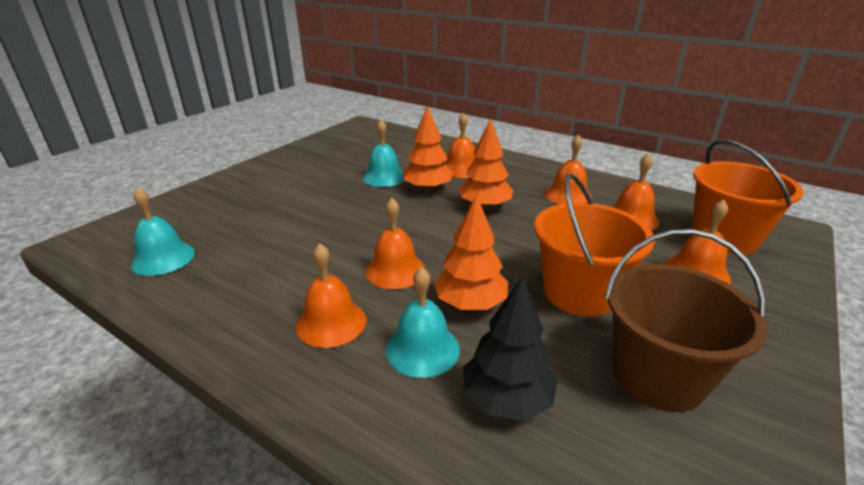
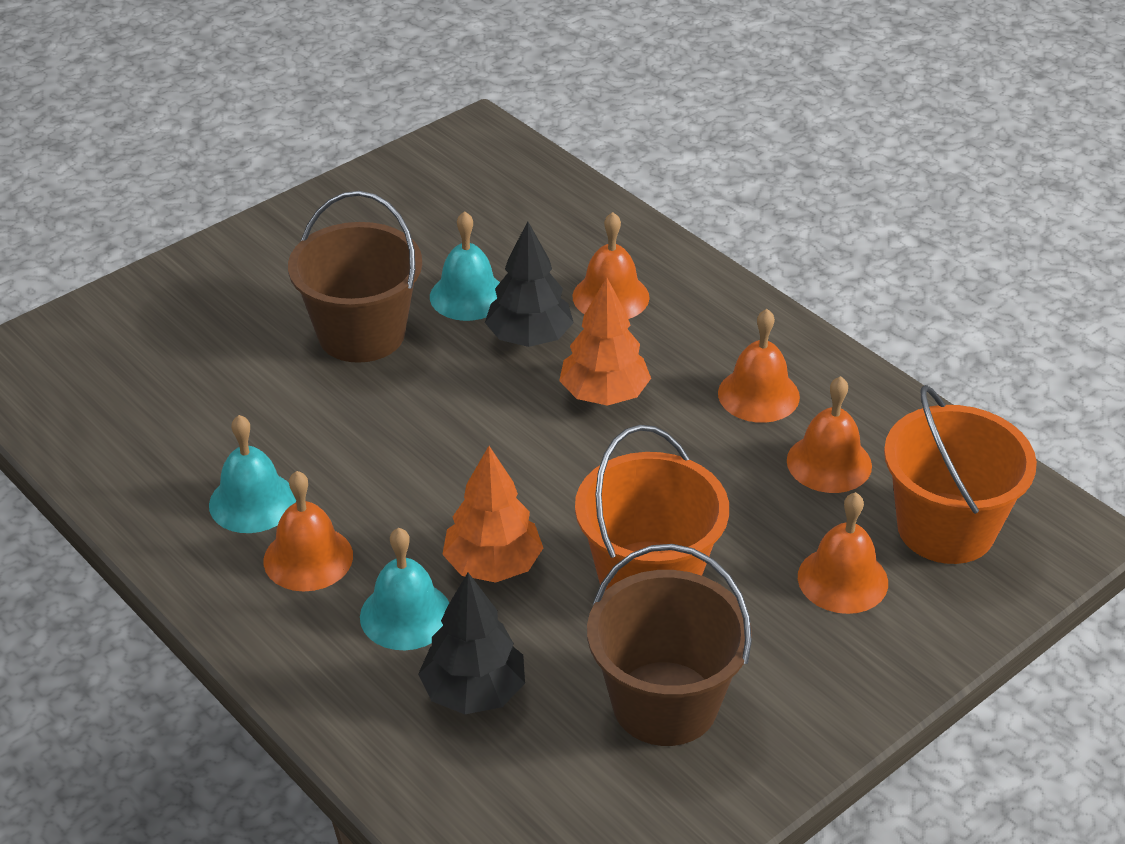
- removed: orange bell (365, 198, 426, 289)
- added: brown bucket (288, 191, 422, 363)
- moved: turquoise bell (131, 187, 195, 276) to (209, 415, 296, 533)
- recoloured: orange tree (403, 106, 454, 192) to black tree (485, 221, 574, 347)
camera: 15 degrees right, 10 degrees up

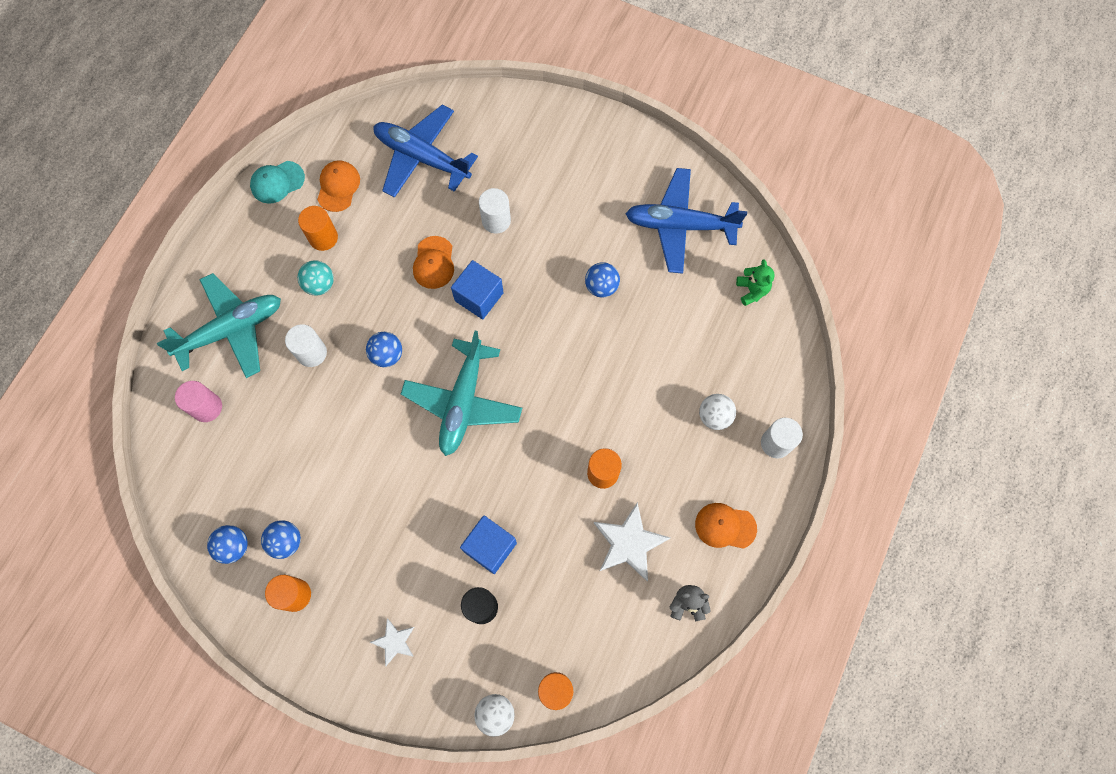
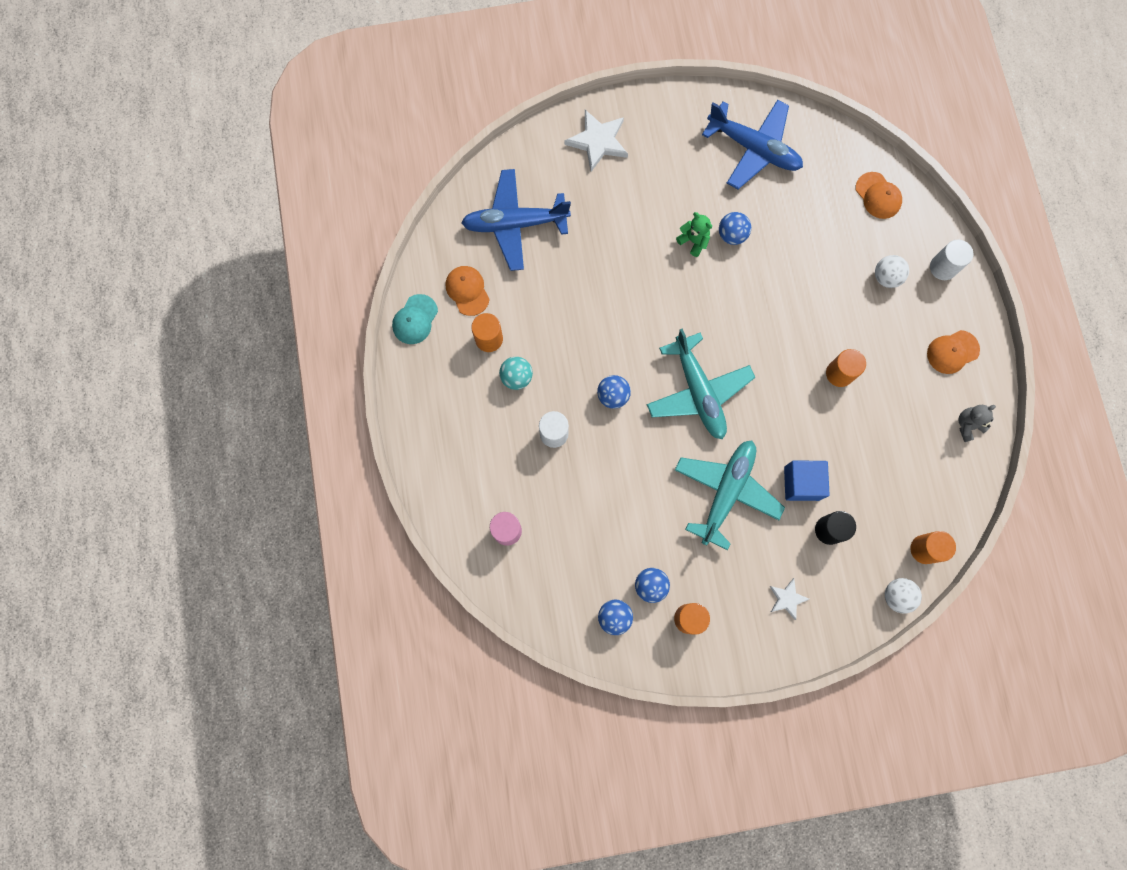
- removed: blue cube (451, 260, 504, 319)
- removed: white cylinder (479, 188, 511, 234)
- moved: turquoise plane (157, 273, 281, 378) to (675, 440, 785, 550)
- moved: orange cap (413, 236, 454, 289) to (855, 172, 902, 219)
- moved: white star (594, 502, 670, 581) to (564, 110, 628, 172)
- moved: green teddy bear (736, 260, 775, 306) to (676, 212, 712, 257)
- turned: blue plane (626, 168, 747, 274) = (702, 100, 803, 189) 120 degrees counterclockwise
camera: 35 degrees left, 5 degrees up

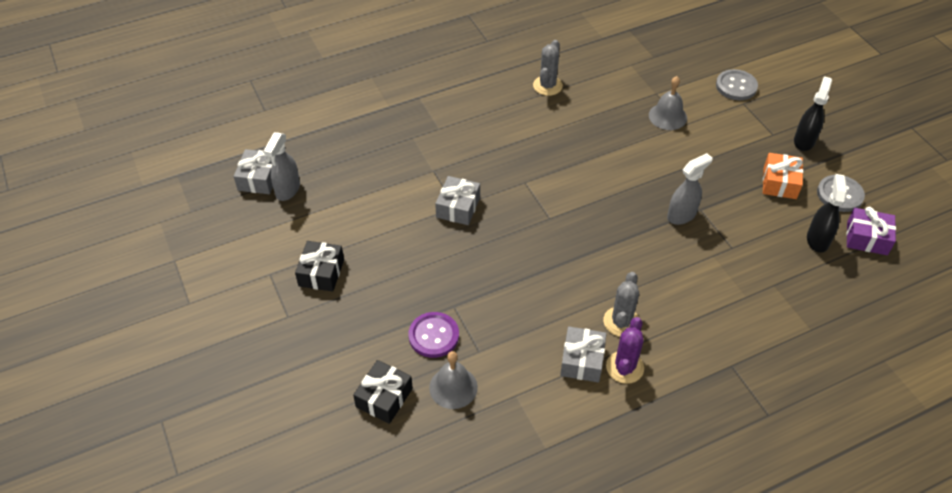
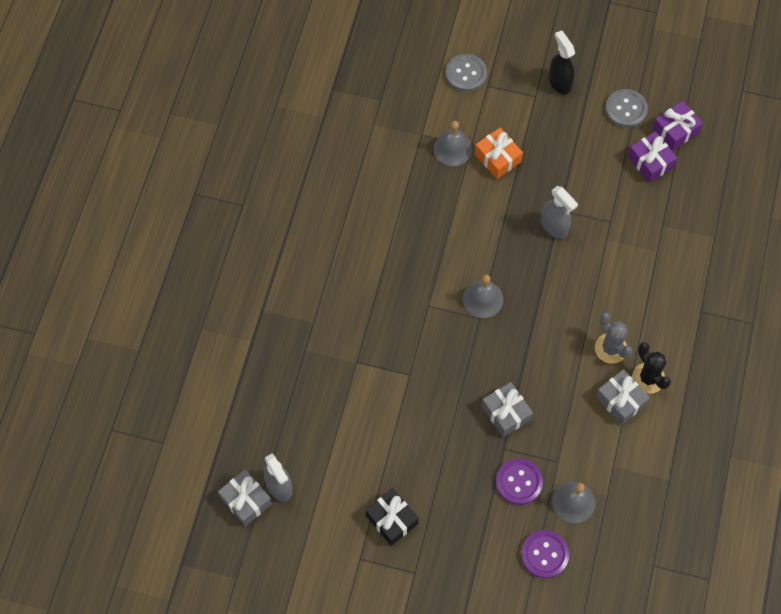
- removed: grey cactus (533, 40, 563, 96)
- added: grey bell (463, 275, 503, 318)
- moved: grey gift (435, 176, 480, 225) to (482, 382, 533, 437)
- moved: orange gift (763, 153, 803, 199) to (475, 128, 523, 179)
- replaced: black gift (353, 360, 413, 424) to purple button (521, 530, 569, 578)
- replaced: black spray bottle (807, 174, 847, 253) to purple gift (628, 132, 677, 182)
- recoloured: purple cactus (606, 317, 644, 384) to black cactus (632, 342, 671, 394)
- turned: grey spray bottle (667, 153, 713, 225) = (541, 186, 578, 239) 135 degrees clockwise
camera: 50 degrees left, 15 degrees up

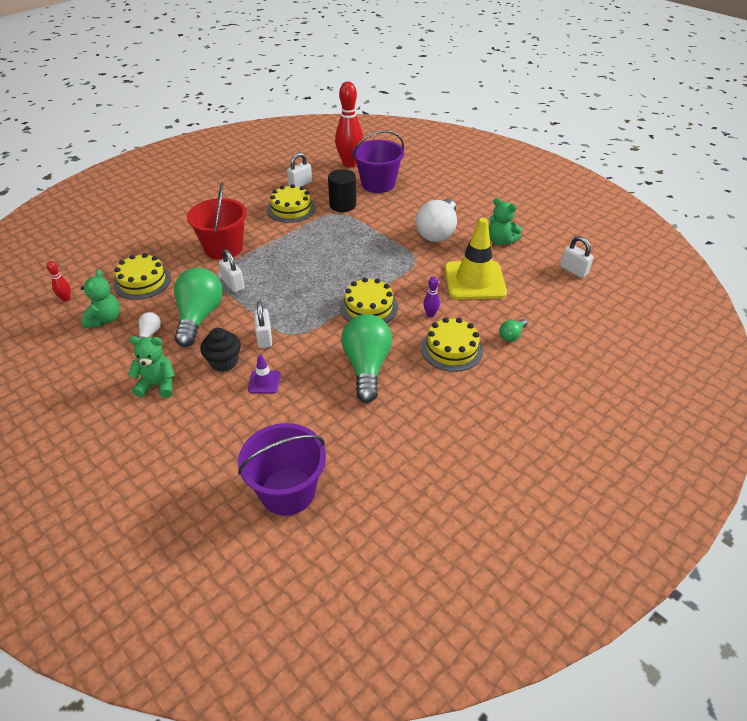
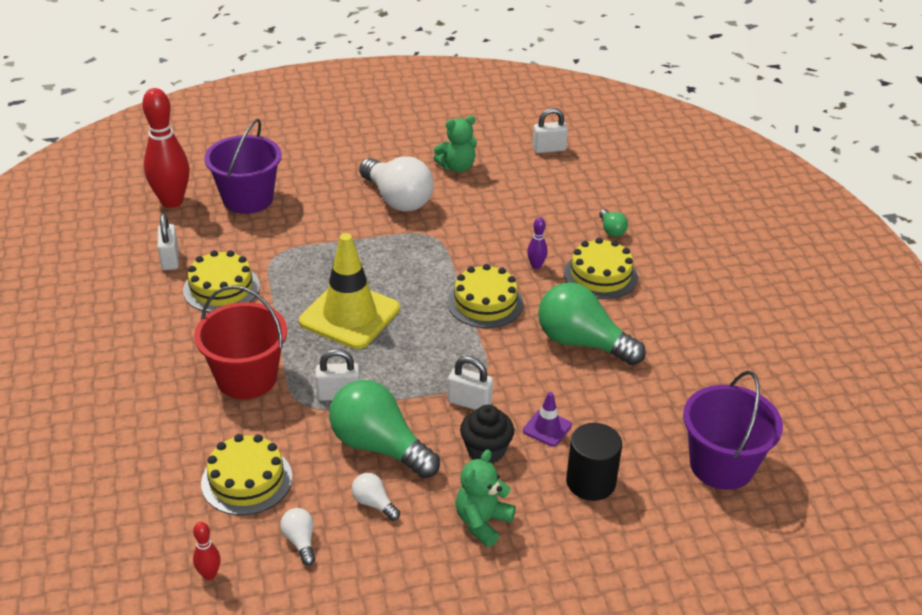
- moved: black cylinder (328, 169, 356, 212) to (566, 423, 622, 501)
- moved: yellow traffic cone (444, 218, 507, 300) to (299, 233, 400, 349)
- replaced: green teddy bear (81, 269, 120, 328) to white light bulb (280, 508, 315, 565)
camera: 60 degrees left, 5 degrees down

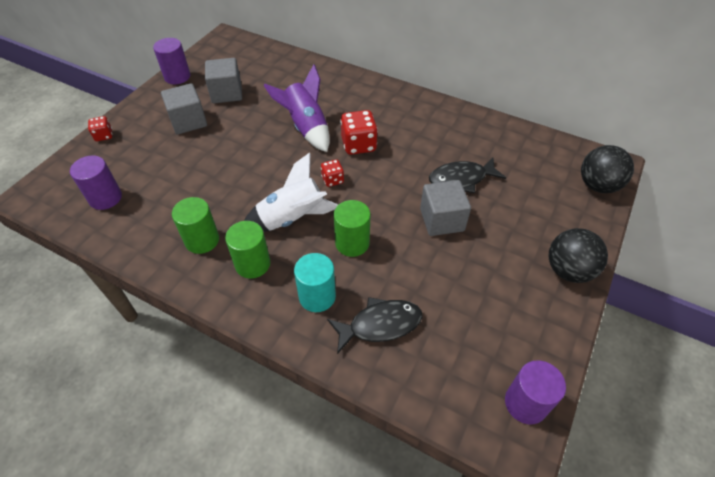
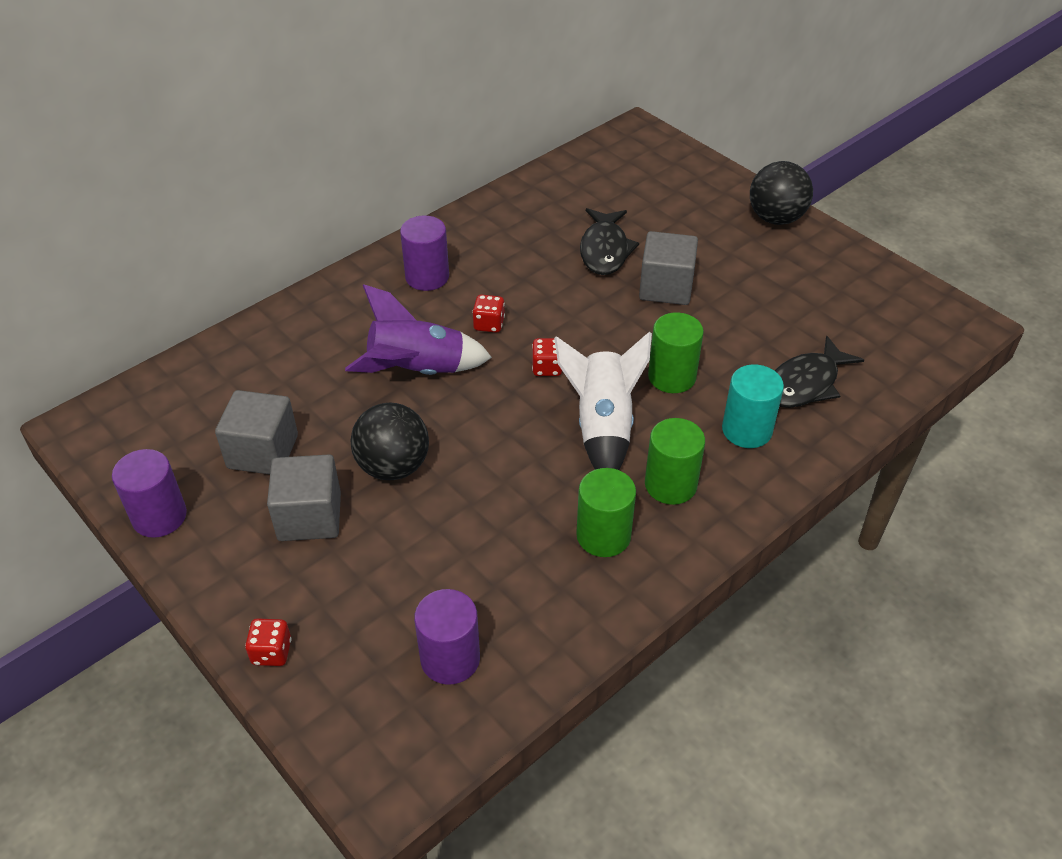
- moved: purple cylinder (505, 360, 566, 425) to (400, 215, 449, 291)
- moved: black ball (581, 145, 634, 193) to (350, 403, 429, 480)
- turned: black fish (327, 297, 422, 354) = (774, 336, 864, 408) 135 degrees counterclockwise
- resized: red dice (340, 110, 378, 155) = (472, 295, 505, 333) x0.57
camera: 70 degrees left, 5 degrees down

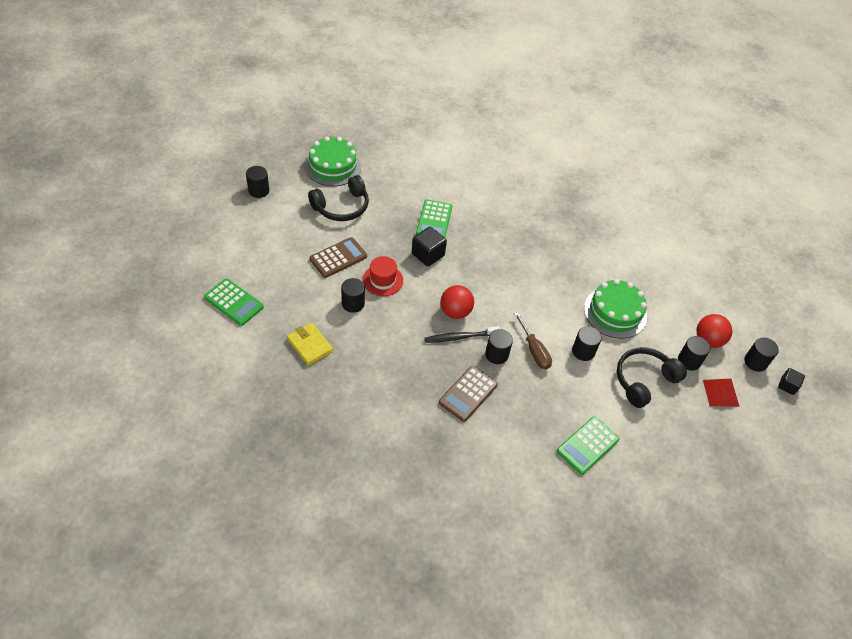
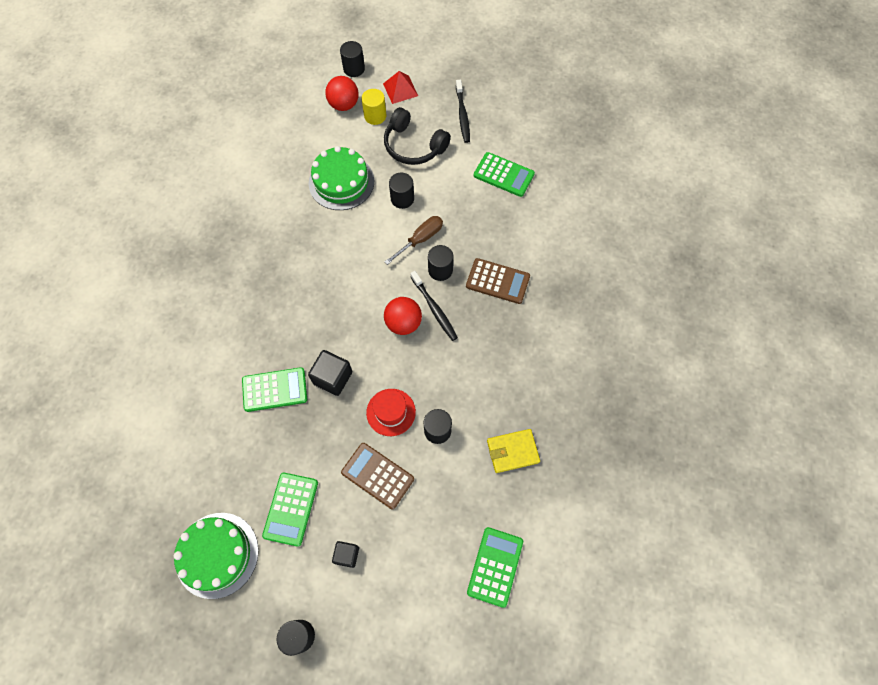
- added: black toothbrush (456, 80, 470, 143)
- moved: black cube (778, 368, 805, 395) to (332, 541, 359, 568)
- replaced: black headphones (308, 175, 369, 221) to green calculator (262, 473, 318, 547)
- recoloured: black cylinder (678, 336, 710, 371) to yellow cylinder (361, 89, 386, 125)
- turned: yellow wallet (287, 322, 333, 366) = (487, 429, 540, 473) 45 degrees clockwise
camera: 105 degrees left, 15 degrees up

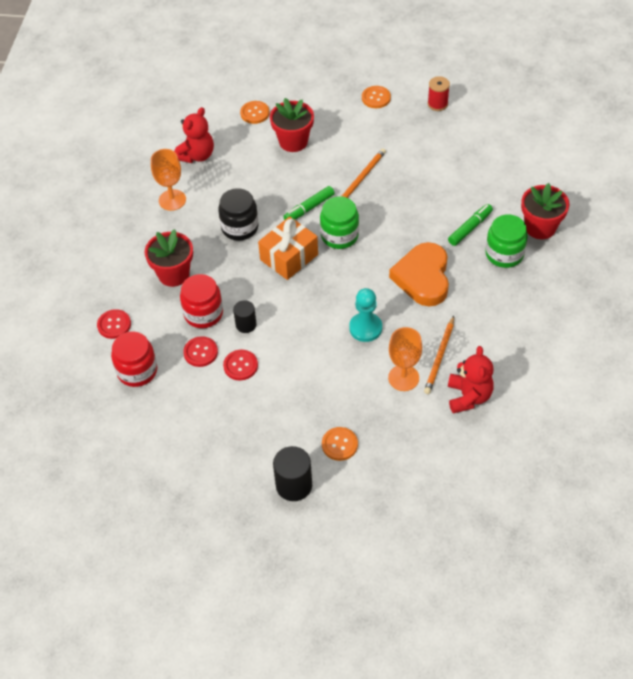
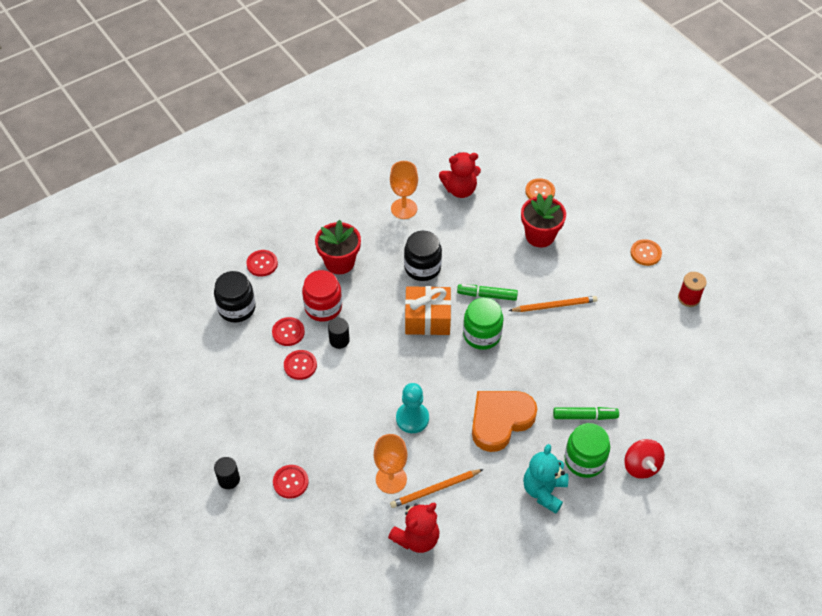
- added: turquoise teddy bear (523, 444, 568, 514)
- replaced: red flower pot (521, 183, 570, 239) to red spinning top (624, 439, 665, 479)
- recoloured: red jar (111, 331, 157, 387) to black jar (214, 271, 256, 323)
- recoloured: orange button (322, 427, 358, 461) to red button (273, 465, 309, 499)
- resized: black cylinder (273, 446, 312, 501) = (214, 457, 240, 489) x0.63
camera: 45 degrees right, 0 degrees up

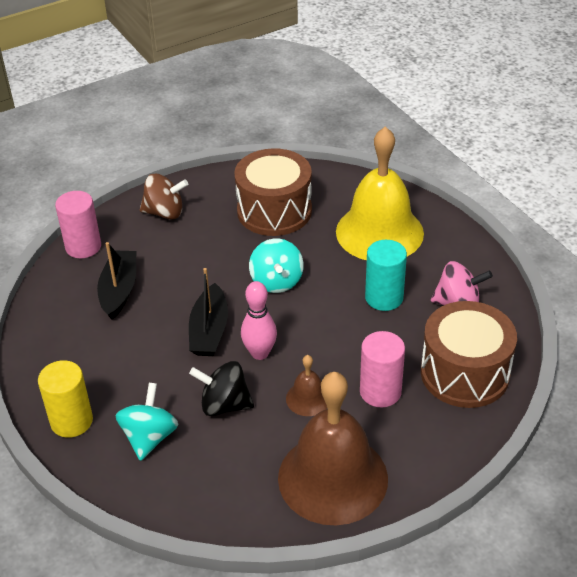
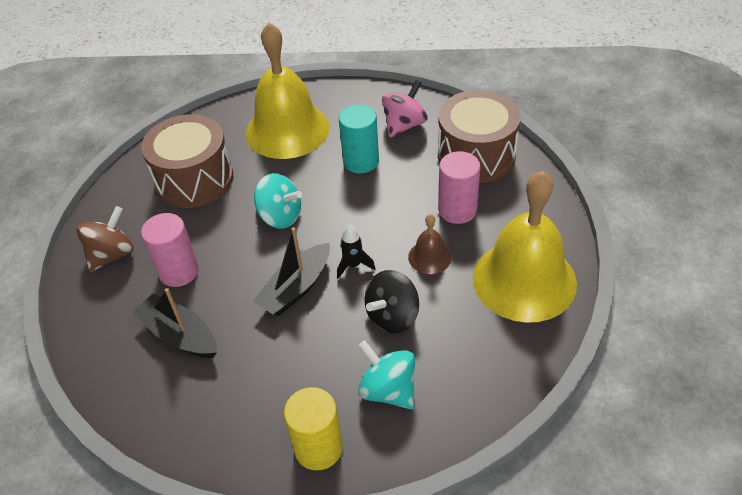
- moved: pink cylinder (55, 191, 101, 258) to (141, 213, 199, 287)
- replaced: pink bowling pin (241, 281, 277, 360) to black rocket (337, 225, 376, 279)
- recoloured: brown bell (278, 372, 388, 525) to yellow bell (473, 171, 577, 323)
- turned: black boat (189, 268, 228, 356) = (253, 227, 330, 316) 90 degrees clockwise
camera: 55 degrees left, 5 degrees up

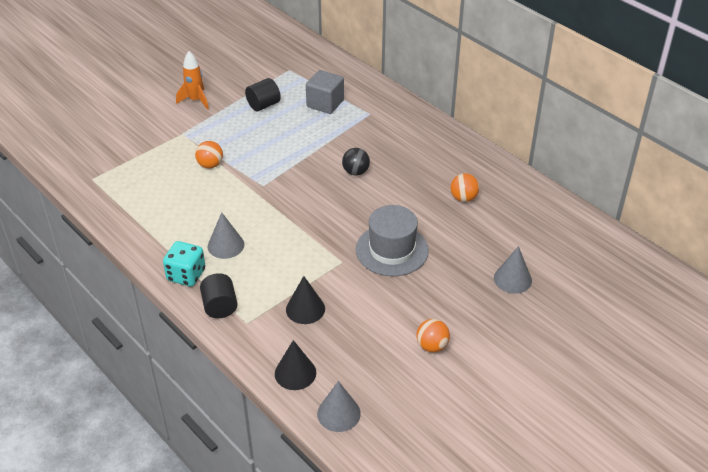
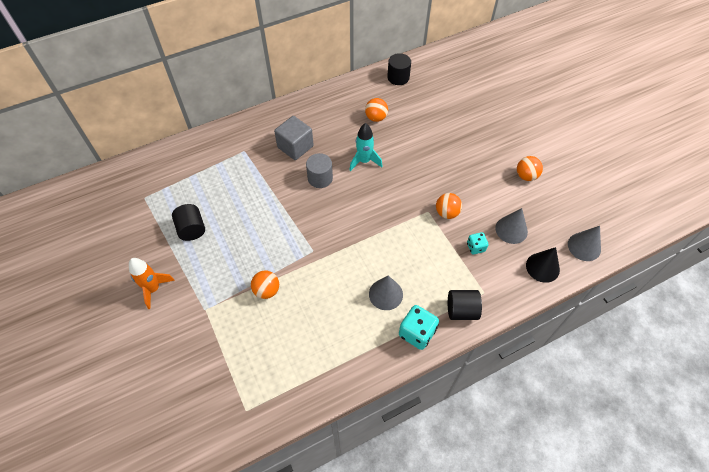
- removed: grey hat (356, 205, 429, 276)
- added: turquoise rocket (349, 123, 382, 171)
- added: black cylinder (387, 53, 411, 85)
- added: orange ball (436, 193, 462, 219)
- moved: grey cube (306, 70, 344, 114) to (274, 116, 314, 160)
- moved: grey cone (494, 246, 532, 294) to (495, 208, 528, 244)
- replaced: black cone (286, 276, 325, 324) to turquoise dice (467, 232, 489, 254)
- replaced: black ball (342, 148, 370, 176) to grey cylinder (306, 153, 333, 188)
camera: 75 degrees left, 15 degrees up

